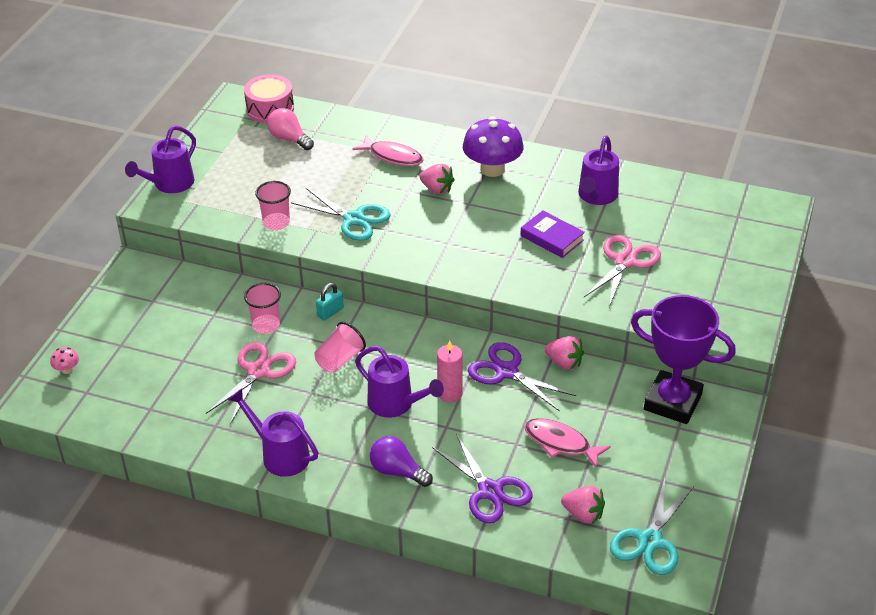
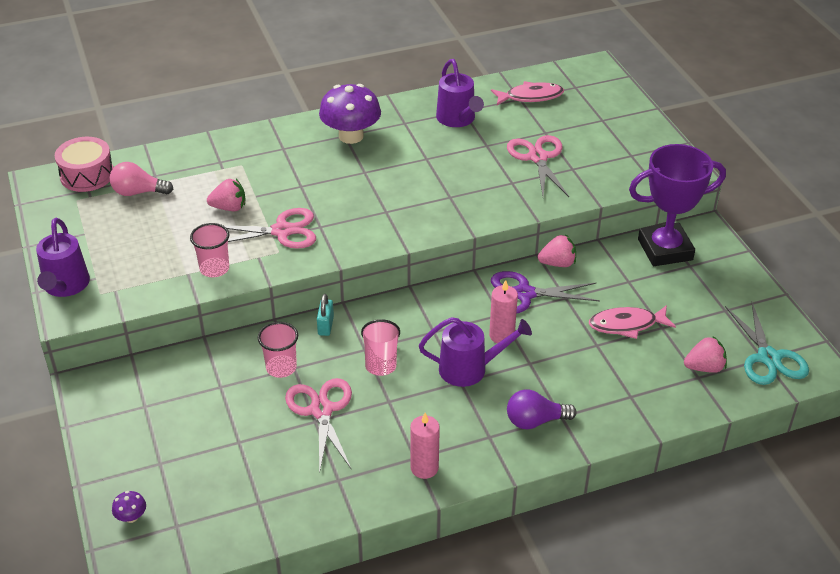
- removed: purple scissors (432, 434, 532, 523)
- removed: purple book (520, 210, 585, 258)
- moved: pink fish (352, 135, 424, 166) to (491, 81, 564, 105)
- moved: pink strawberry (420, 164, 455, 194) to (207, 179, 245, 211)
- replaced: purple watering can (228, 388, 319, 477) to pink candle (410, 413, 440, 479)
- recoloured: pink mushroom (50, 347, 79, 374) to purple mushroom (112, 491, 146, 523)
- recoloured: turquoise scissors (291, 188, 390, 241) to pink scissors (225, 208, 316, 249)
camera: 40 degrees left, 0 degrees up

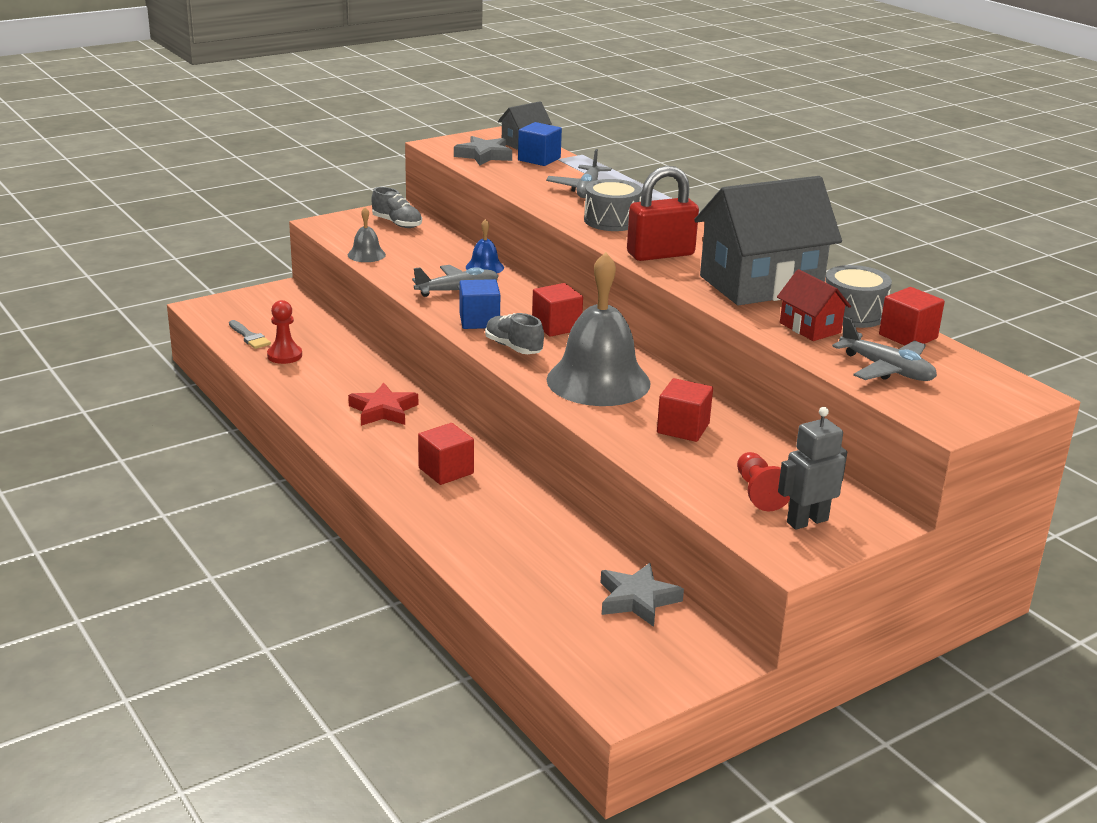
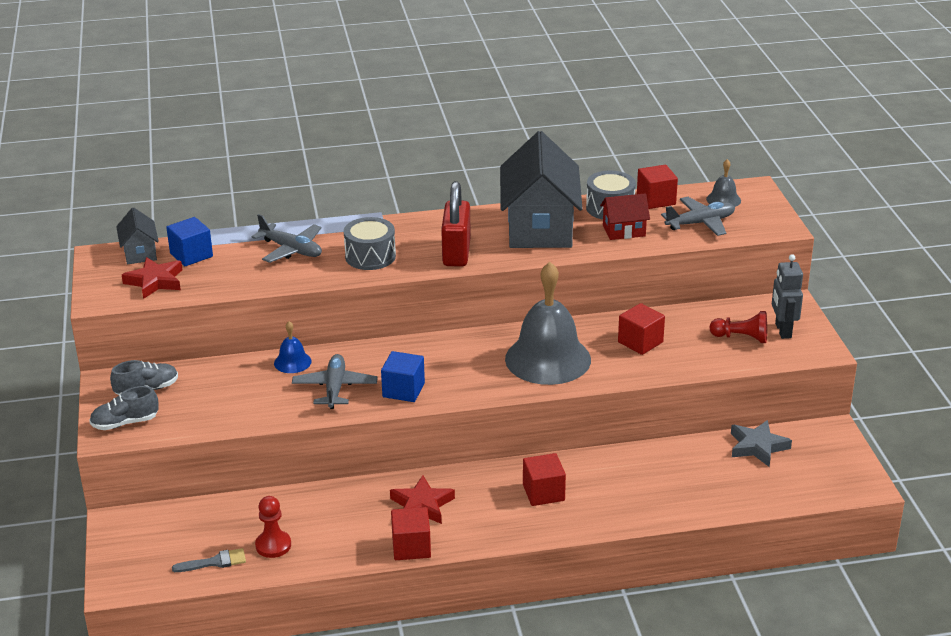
- moved: grey bell (348, 207, 386, 262) to (706, 159, 741, 207)
- moved: grey shoe (485, 313, 544, 354) to (89, 386, 159, 430)
- moved: red cube (532, 283, 583, 337) to (391, 507, 431, 560)
- recoloured: grey star (454, 136, 512, 166) to red star (122, 257, 182, 299)
camera: 65 degrees left, 5 degrees up

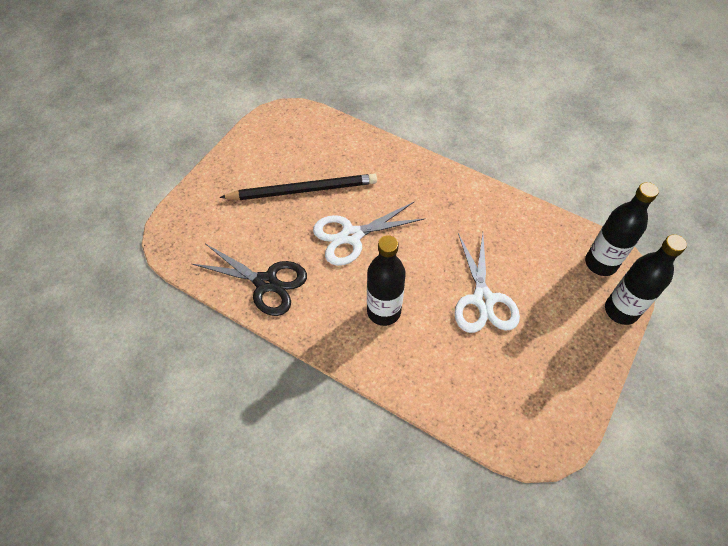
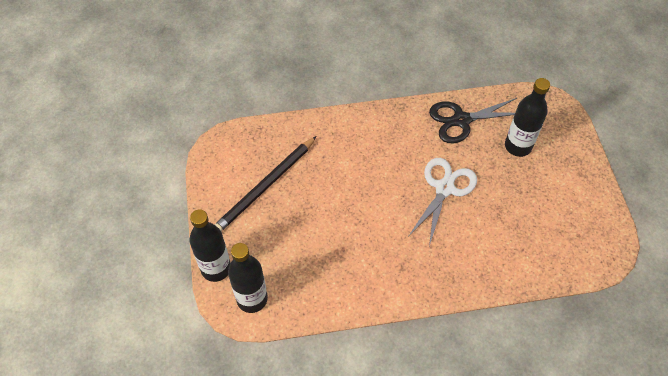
- removed: white scissors (454, 233, 520, 333)
- moved: black pencil (220, 174, 377, 200) to (214, 136, 317, 231)
- moved: black bottle (367, 235, 406, 326) to (505, 78, 550, 157)
camera: 140 degrees right, 0 degrees up

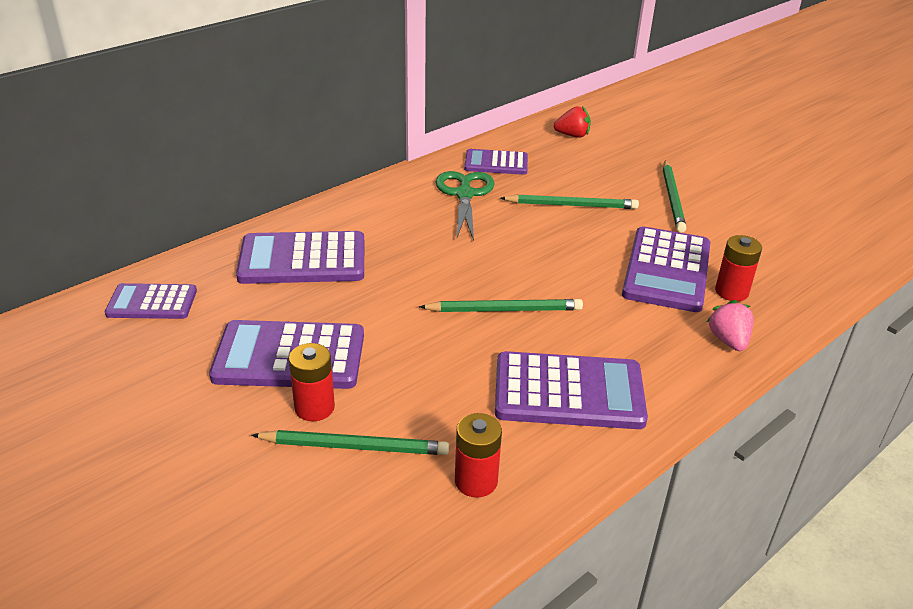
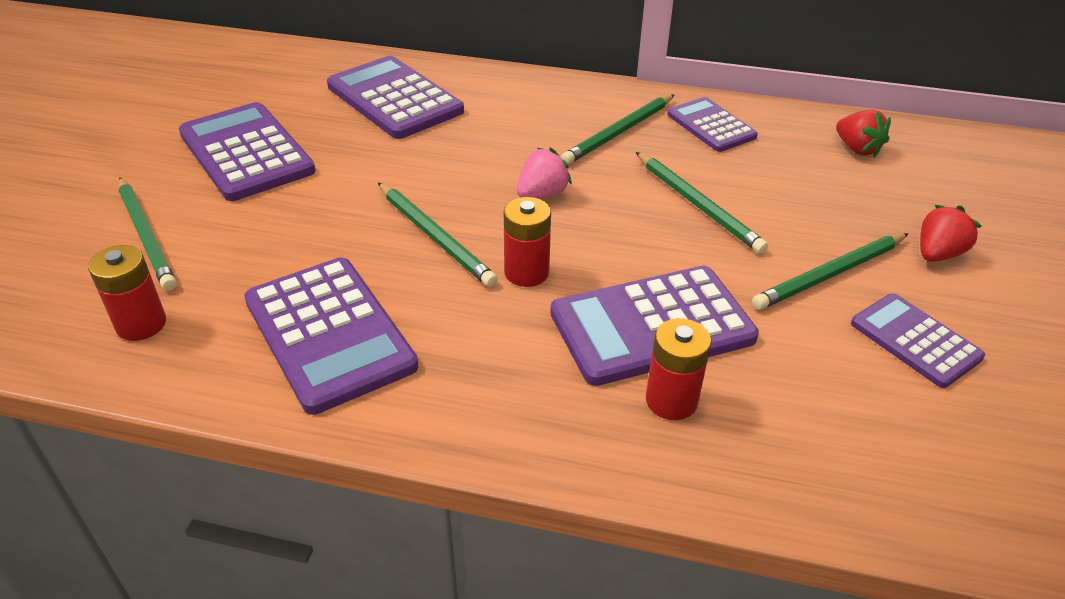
- added: red strawberry (920, 205, 982, 262)
- moved: purple calculator (105, 283, 197, 319) to (851, 293, 985, 388)
- moved: red battery (289, 343, 335, 421) to (504, 197, 551, 287)
- moved: pink strawberry (707, 300, 754, 351) to (516, 147, 572, 198)
- replaced: green scissors (436, 171, 495, 241) to green pencil (561, 95, 674, 164)
camera: 55 degrees right, 5 degrees up

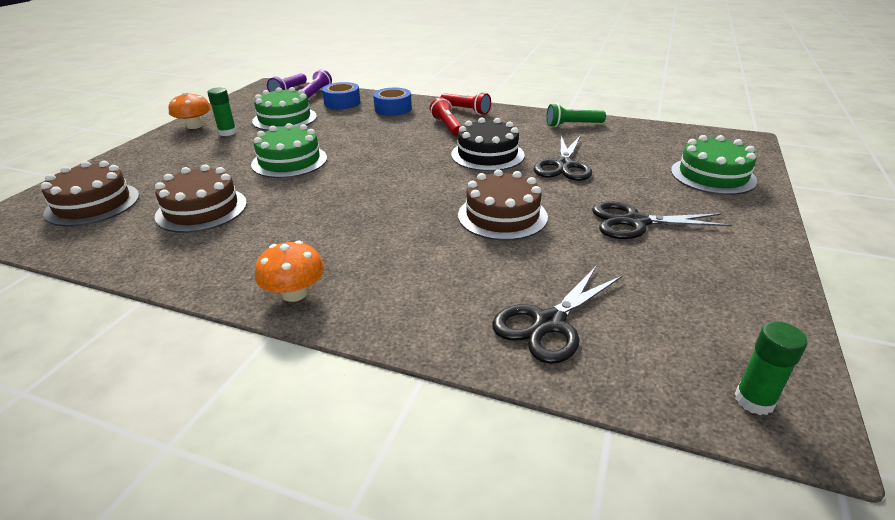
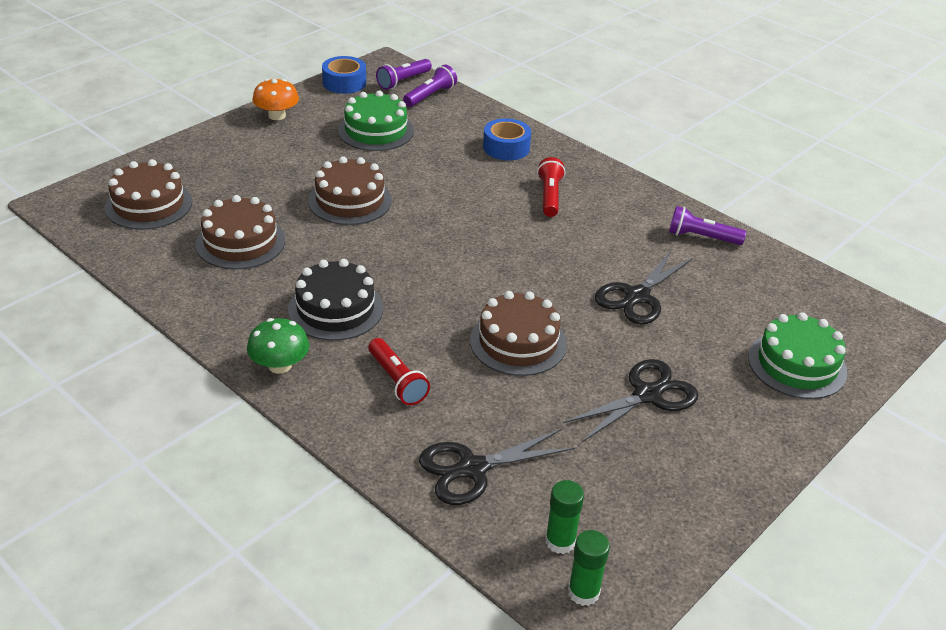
- moved: green glue stick (207, 87, 237, 136) to (545, 480, 584, 554)
- moved: blue tape (322, 82, 360, 109) to (322, 56, 366, 94)
- moved: red flashlight (440, 92, 491, 115) to (369, 338, 430, 405)
- moved: black cake (451, 117, 525, 171) to (288, 259, 383, 341)
- recoloured: green cake (251, 123, 327, 178) to brown cake (308, 156, 392, 225)
- recoloured: orange mushroom (255, 241, 324, 302) to green mushroom (247, 318, 309, 374)
- recoloured: green flashlight (546, 103, 606, 127) to purple flashlight (669, 206, 746, 245)
- turned: black scissors (592, 201, 732, 239) = (563, 359, 698, 442) 120 degrees clockwise
camera: 20 degrees right, 5 degrees up

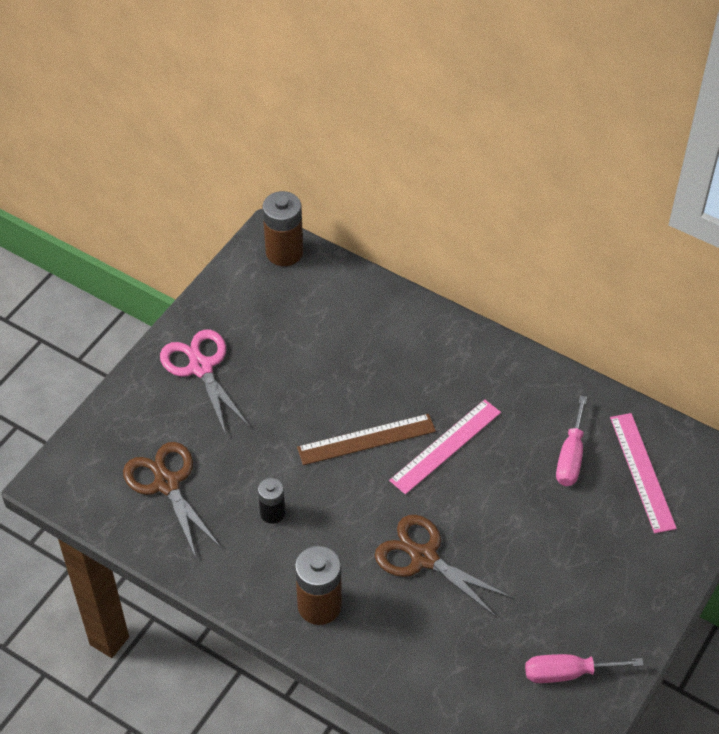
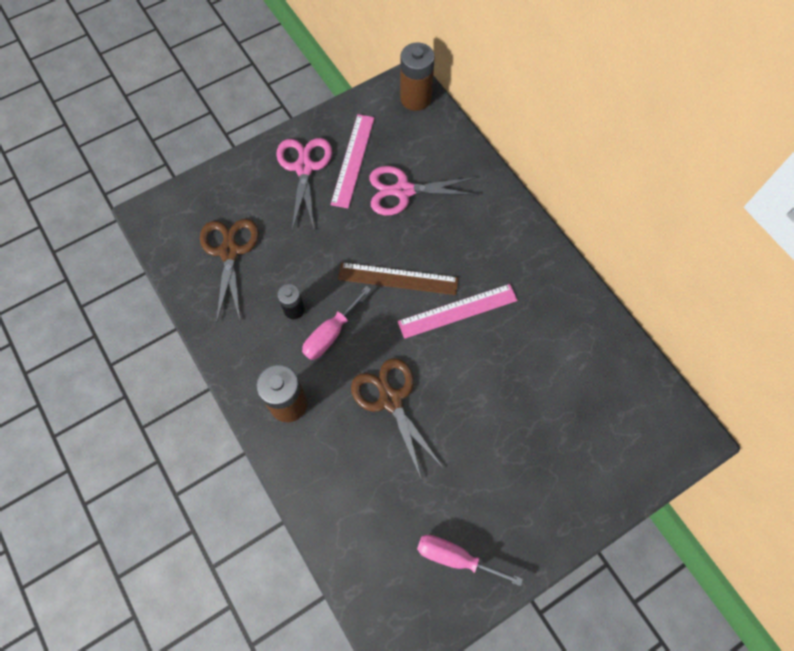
- added: pink scissors (369, 166, 479, 215)
- moved: pink screwdriver (556, 396, 587, 486) to (302, 286, 371, 360)
- moved: pink ruler (610, 413, 677, 533) to (331, 114, 375, 208)
camera: 25 degrees right, 15 degrees up

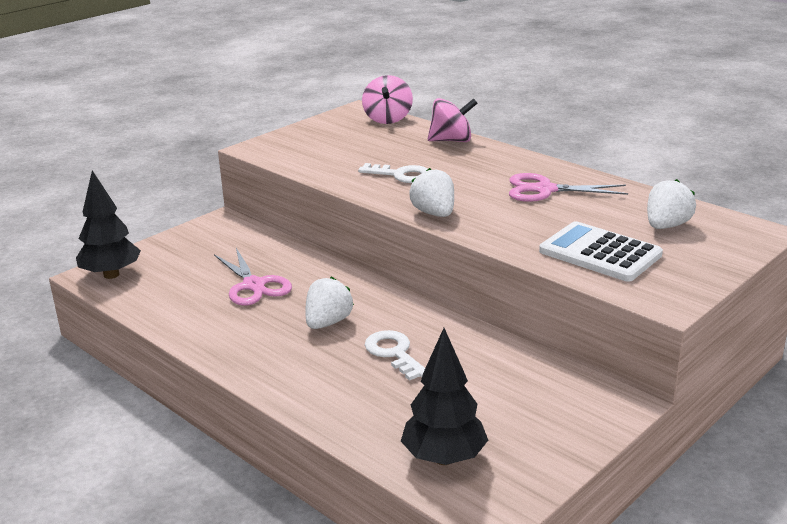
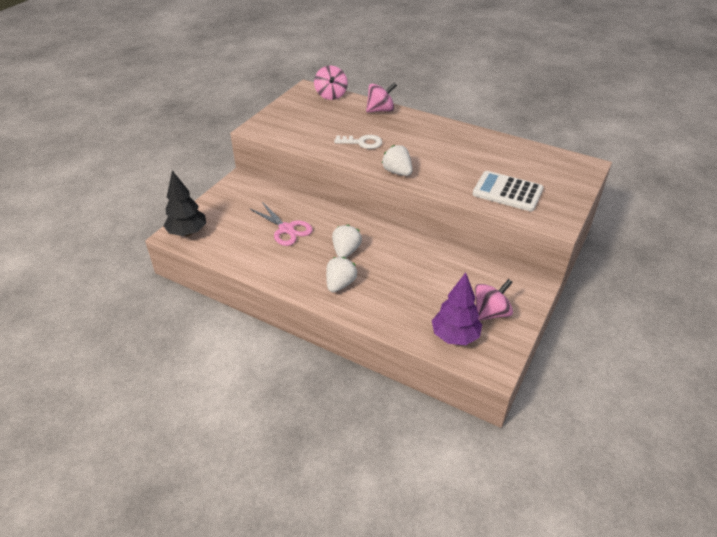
- removed: white key (365, 330, 425, 381)
- removed: pink scissors (509, 173, 628, 202)
- added: pink spinning top (475, 279, 513, 321)
- moved: white strawberry (647, 179, 696, 229) to (326, 257, 357, 292)
- recoloured: black tree (401, 328, 488, 465) to purple tree (432, 272, 482, 345)
camera: 15 degrees left, 15 degrees up

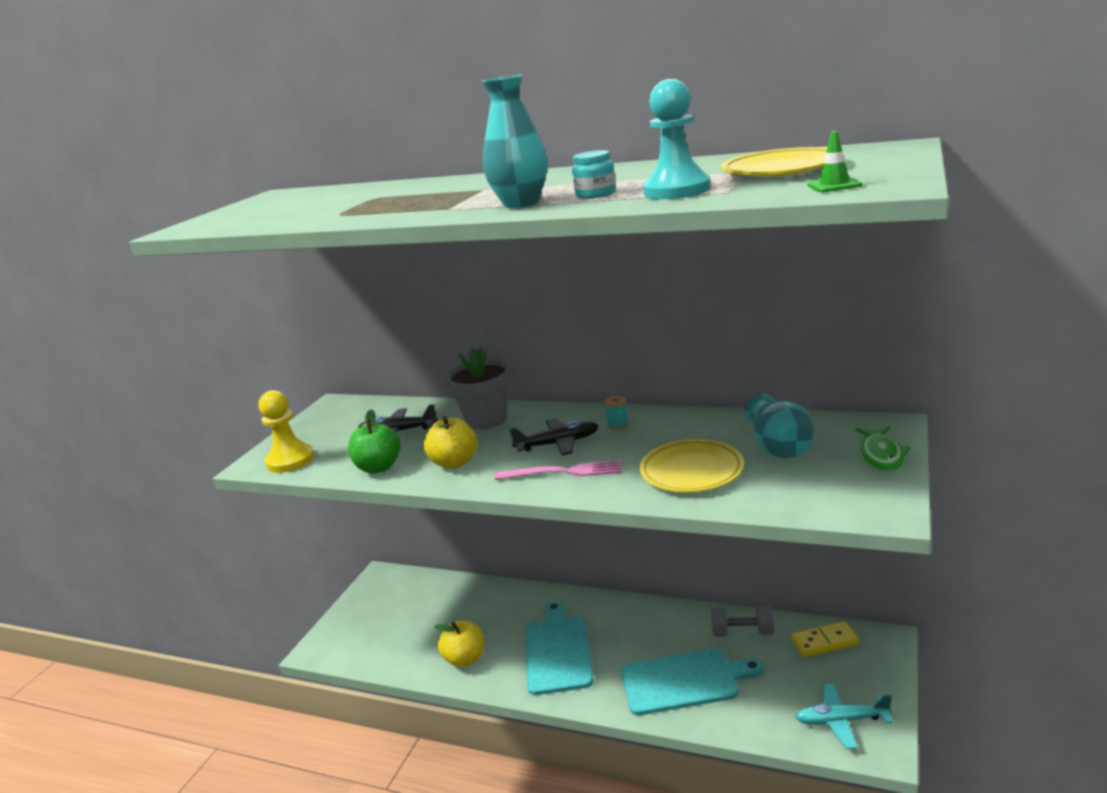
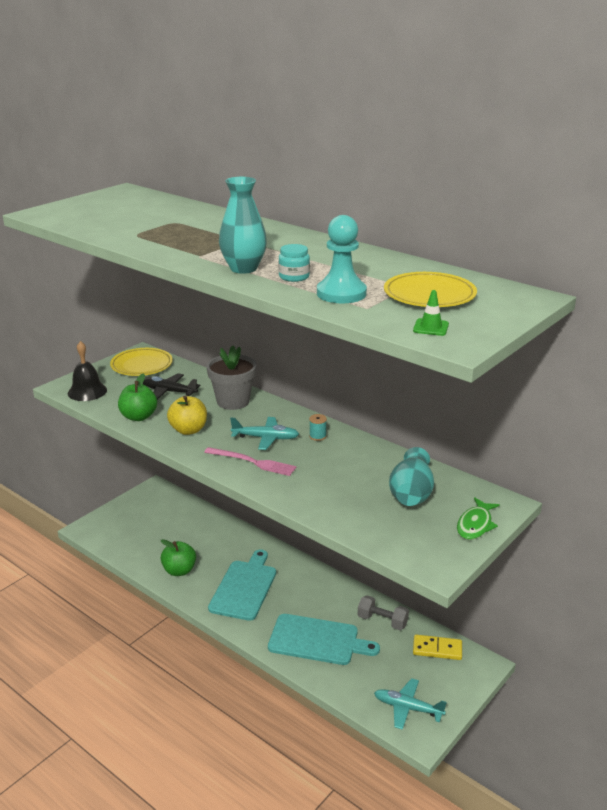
- moved: yellow plate (639, 439, 744, 493) to (110, 348, 173, 376)
- replaced: yellow pawn (259, 390, 315, 473) to black bell (68, 341, 107, 401)
- recoloured: yellow apple (434, 621, 484, 668) to green apple (161, 539, 196, 576)
- recoloured: black plane (509, 418, 599, 455) to turquoise plane (230, 417, 299, 450)
camera: 15 degrees right, 5 degrees up

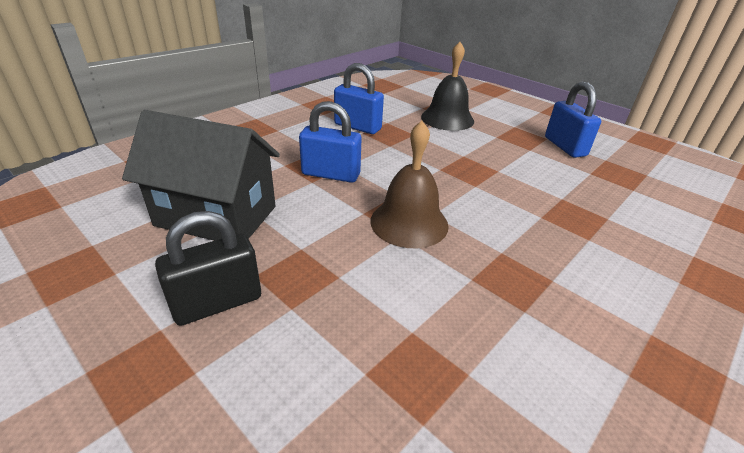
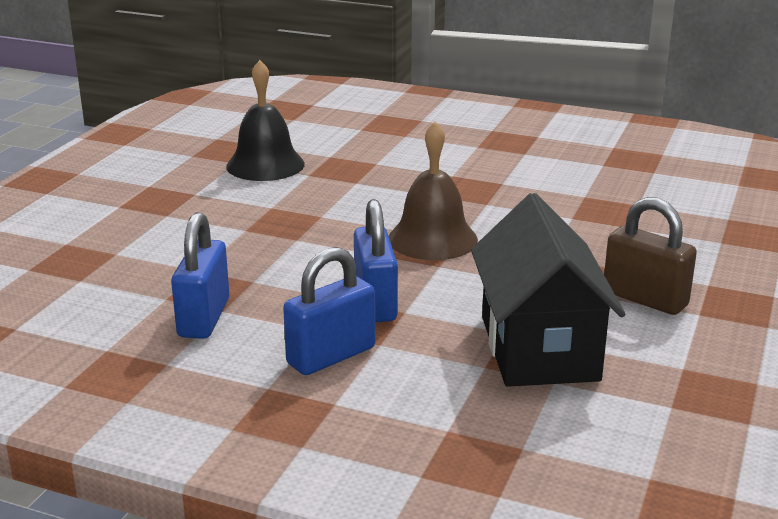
- moved: black bell (421, 42, 474, 131) to (226, 60, 305, 181)
- moved: blue padlock (545, 81, 601, 158) to (283, 247, 375, 375)
- recoloured: black padlock (155, 211, 261, 326) to brown padlock (604, 197, 697, 315)
camera: 110 degrees left, 10 degrees down

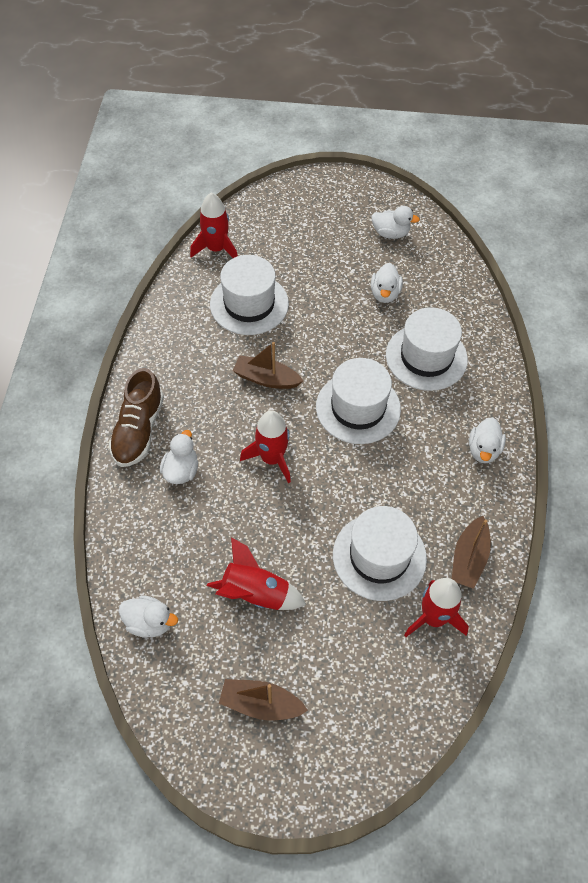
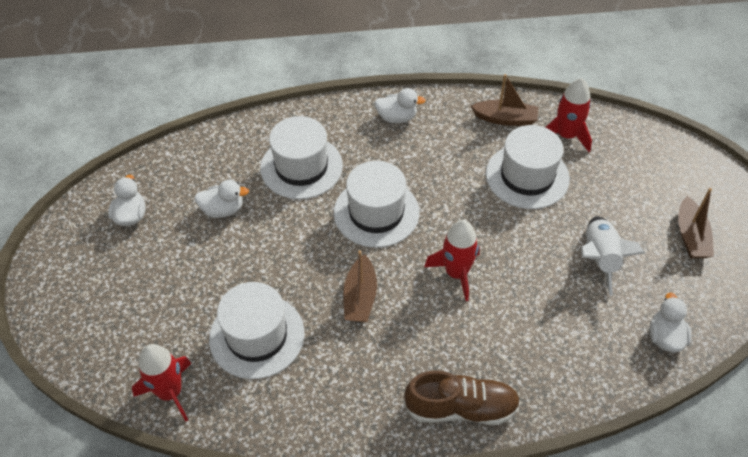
- removed: white duck (160, 430, 198, 484)
- recoloured: red rocket (207, 537, 306, 610) to white rocket (581, 216, 645, 296)
camera: 100 degrees left, 5 degrees down

